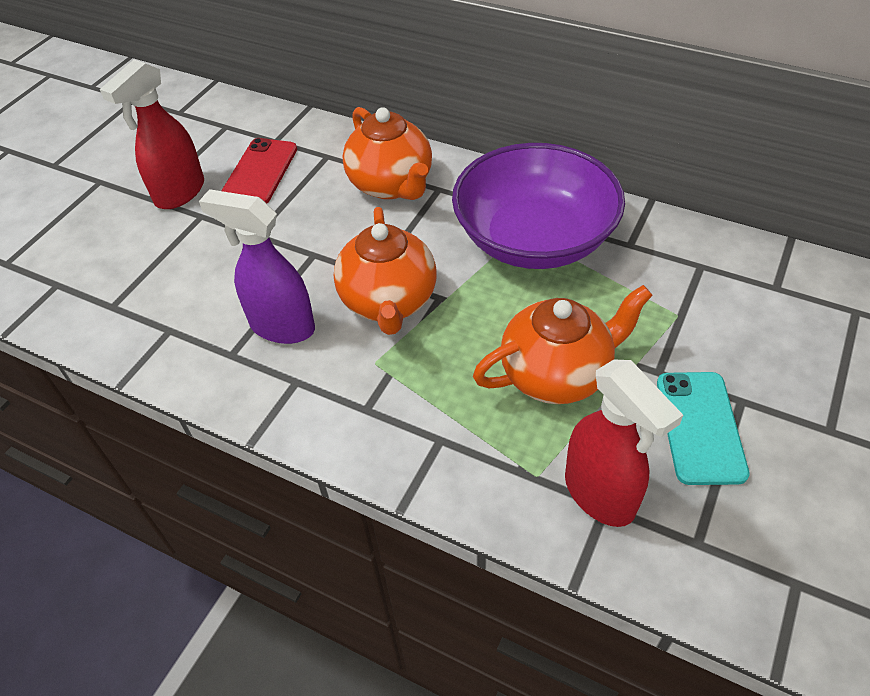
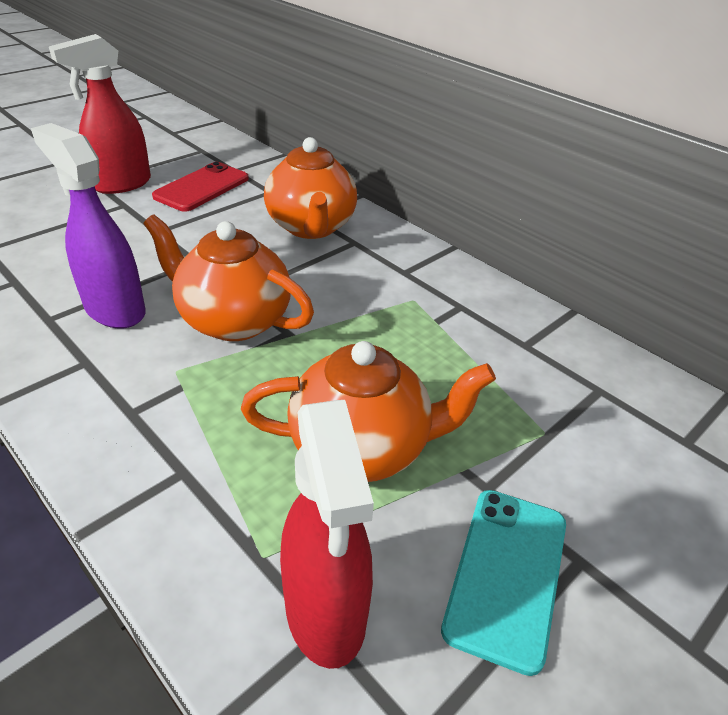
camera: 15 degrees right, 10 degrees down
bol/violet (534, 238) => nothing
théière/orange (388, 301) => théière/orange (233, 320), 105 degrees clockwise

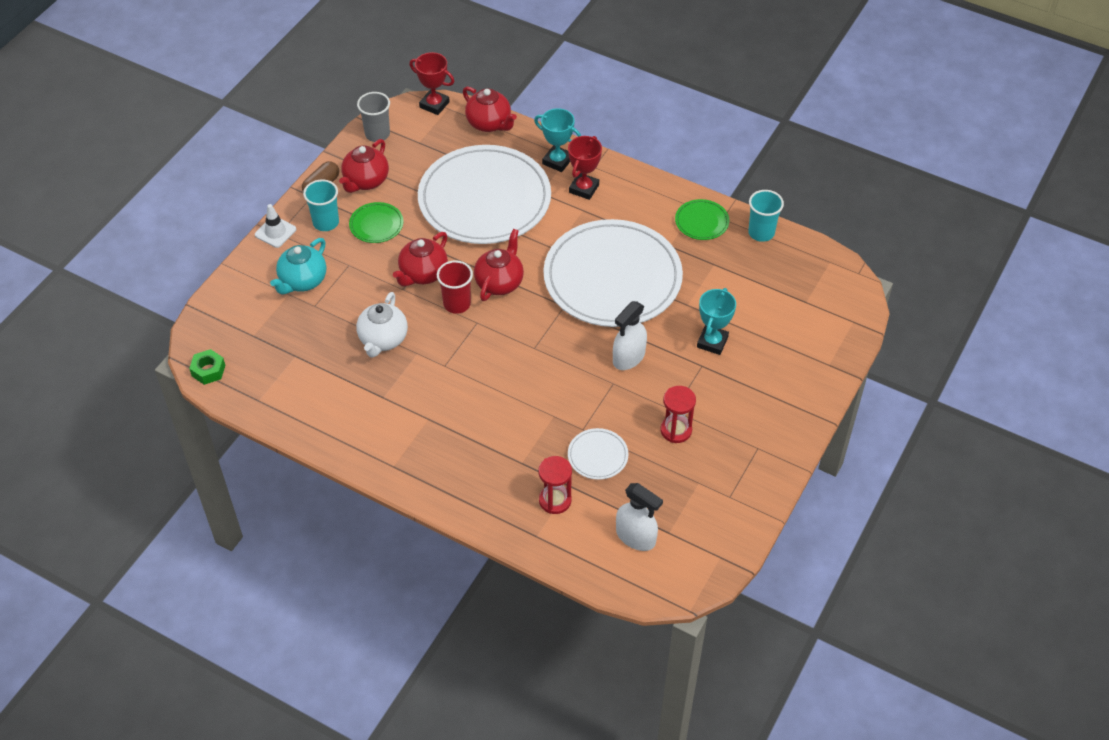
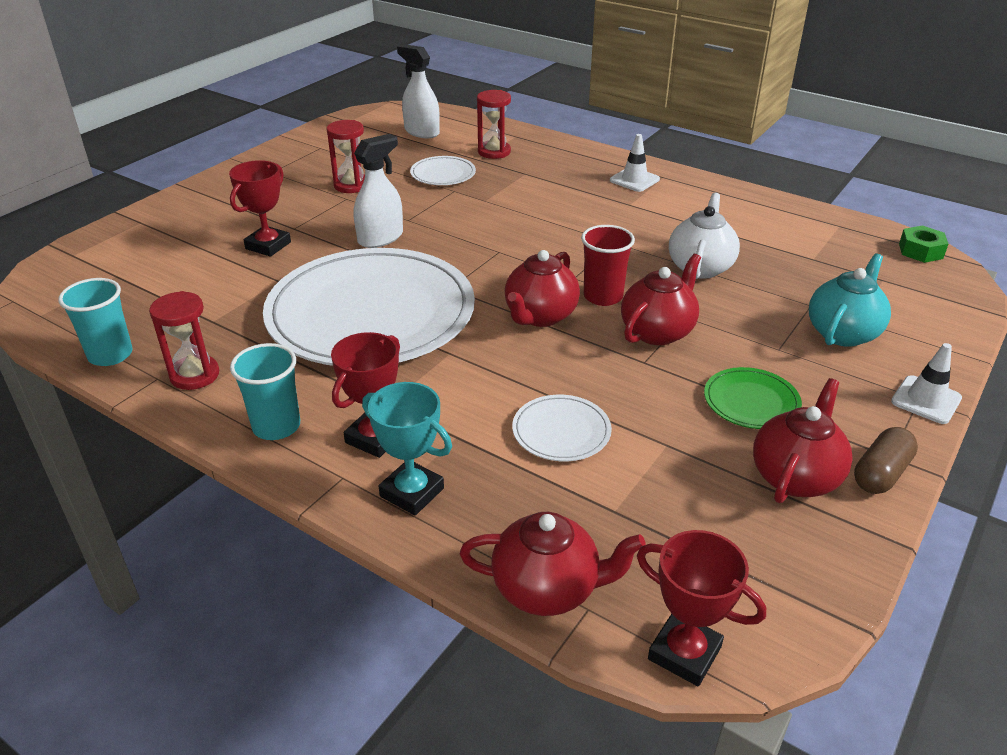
camera: 175 degrees left, 15 degrees down
théière/rouge (489, 124) => théière/rouge (547, 589), 135 degrees clockwise
gobelet/gris (377, 134) => nothing
assiette/blanc (484, 199) => assiette/blanc (561, 431), x0.40
gobelet/turquoise (326, 222) => gobelet/turquoise (276, 426), shifted
assiette/vert (701, 221) => sablier/rouge (195, 375)
trophée/turquoise (712, 342) => trophée/rouge (268, 245)
nothing => cône de chantier/blanc (634, 180)

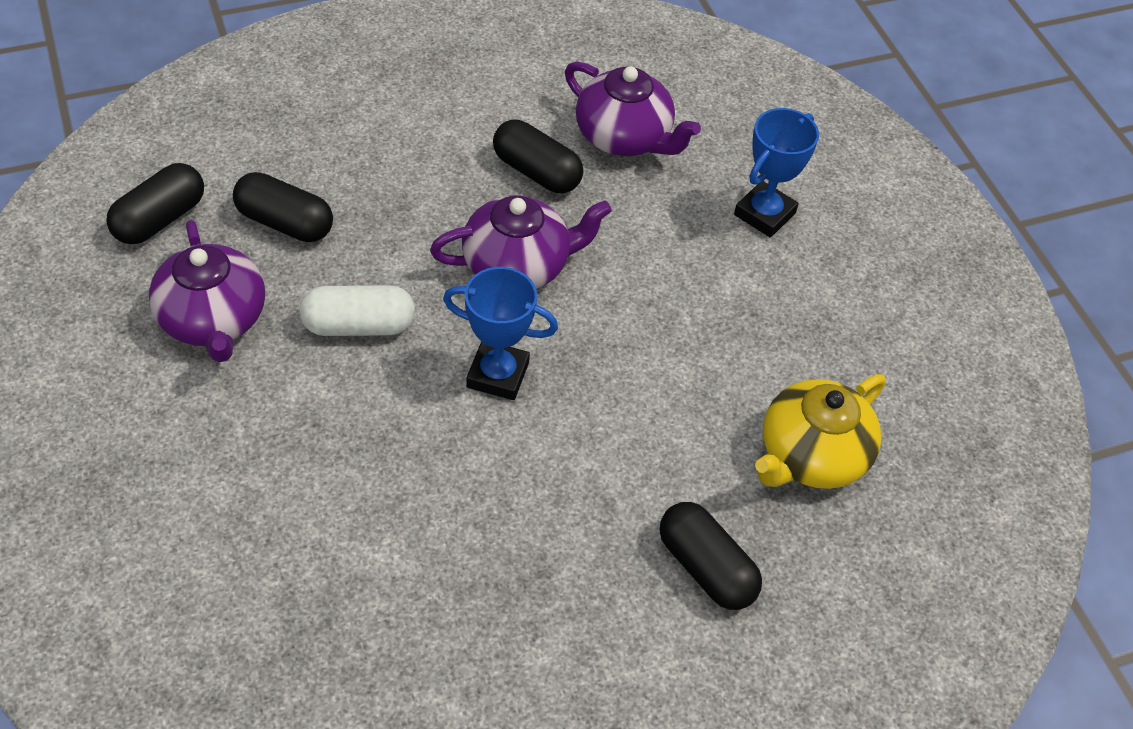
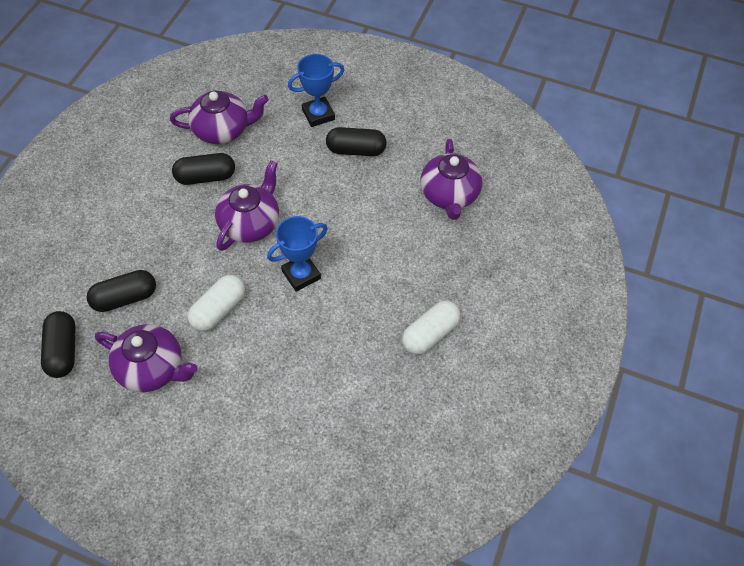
camera: 45 degrees left, 5 degrees up
trophée/bleu (764, 214) => trophée/bleu (318, 115), 75 degrees clockwise
théière/jaune (811, 456) => théière/violet (449, 195)
gélule/noir (705, 568) => gélule/noir (356, 150), shifted
nothing => gélule/blanc (430, 334)

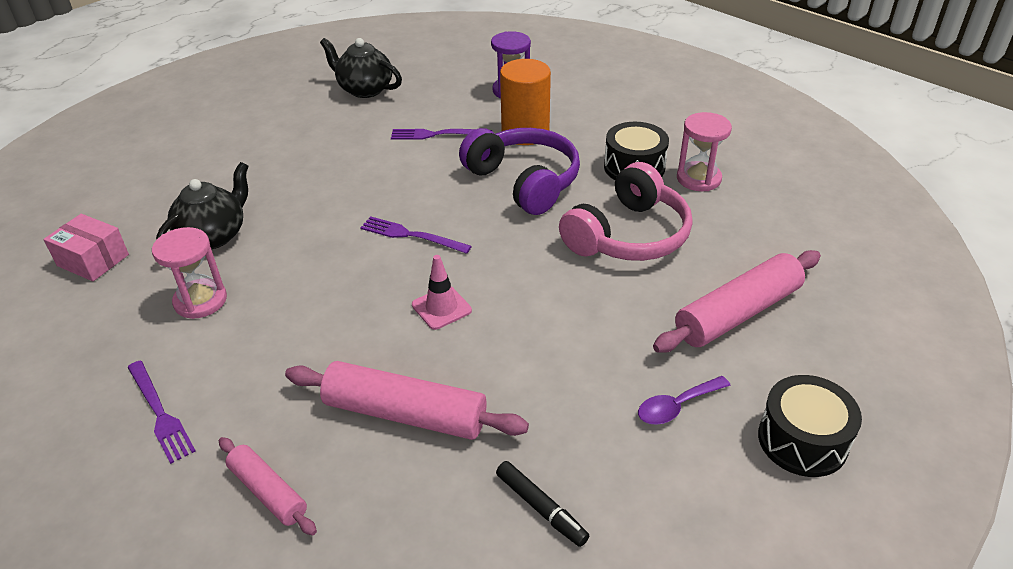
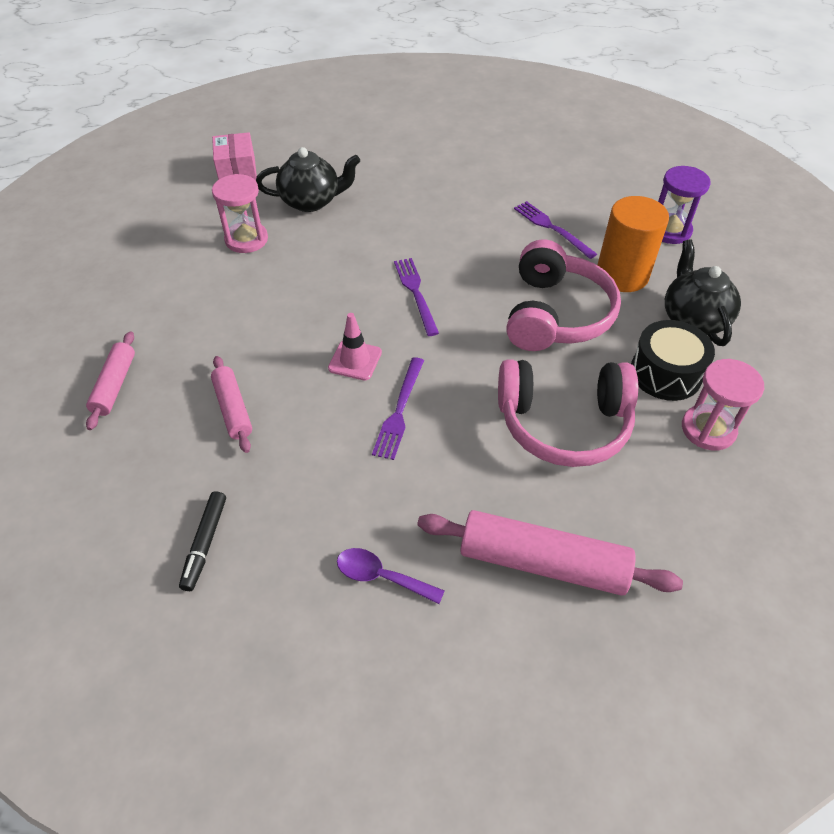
camera: 50 degrees right, 10 degrees up
théière/noir (365, 89) => théière/noir (693, 319), shifted
casque audio/violet (524, 181) => casque audio/rose (555, 314)
fourchette/violet (159, 413) => fourchette/violet (399, 410), shifted
rouleau à pâtisserie/rose (405, 414) => rouleau à pâtisserie/rose (233, 409), x0.58
tambour/noir (802, 440) => nothing

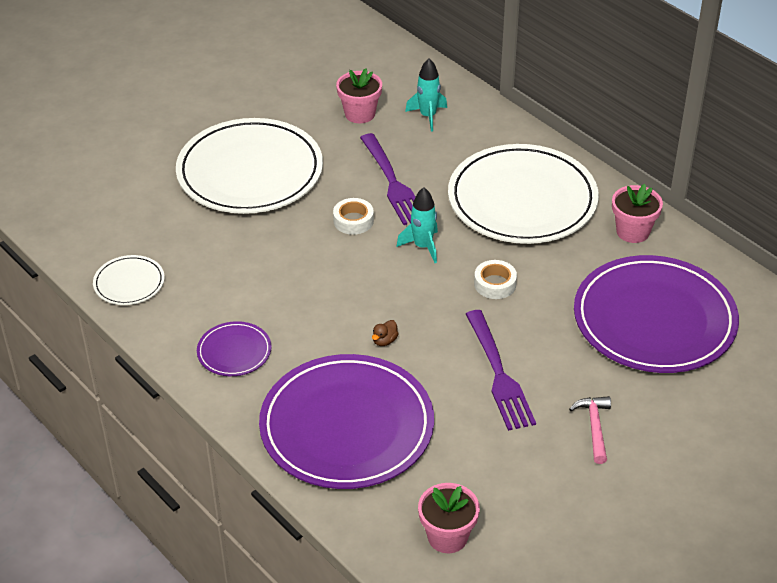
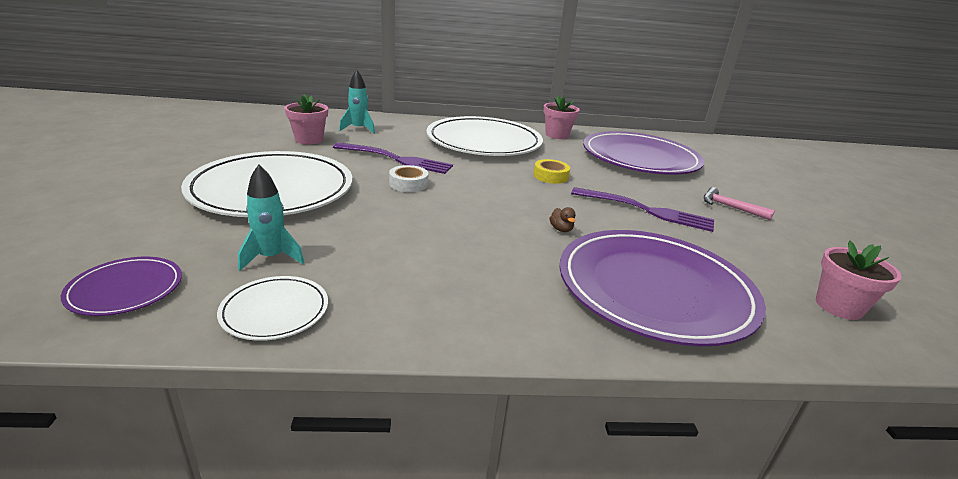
camera: 55 degrees left, 15 degrees down
fusée/turquoise (423, 246) => fusée/turquoise (271, 257), shifted
ruban adhésif/blanc (495, 284) => ruban adhésif/jaune (550, 176)
assiette/violet (234, 352) => assiette/violet (125, 289), shifted

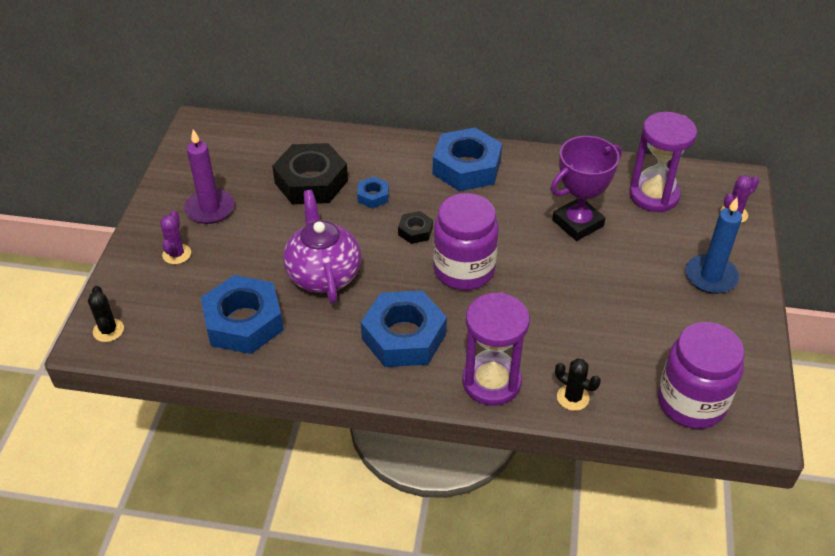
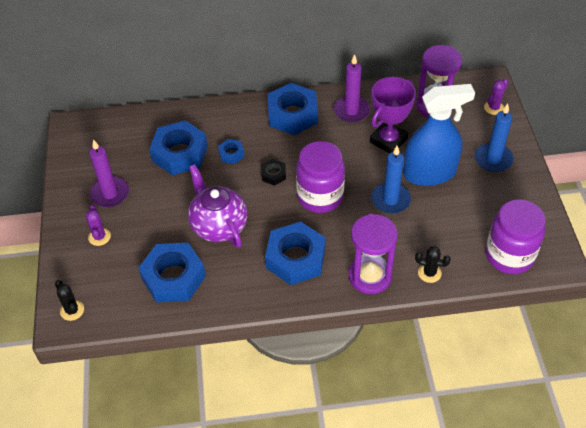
camera: 15 degrees left, 5 degrees up
écrou/noir (311, 182) => écrou/bleu (180, 153)
nothing => bougie/violet (351, 111)
nothing => vaporisateur/bleu (429, 173)
nothing => bougie/bleu (390, 200)

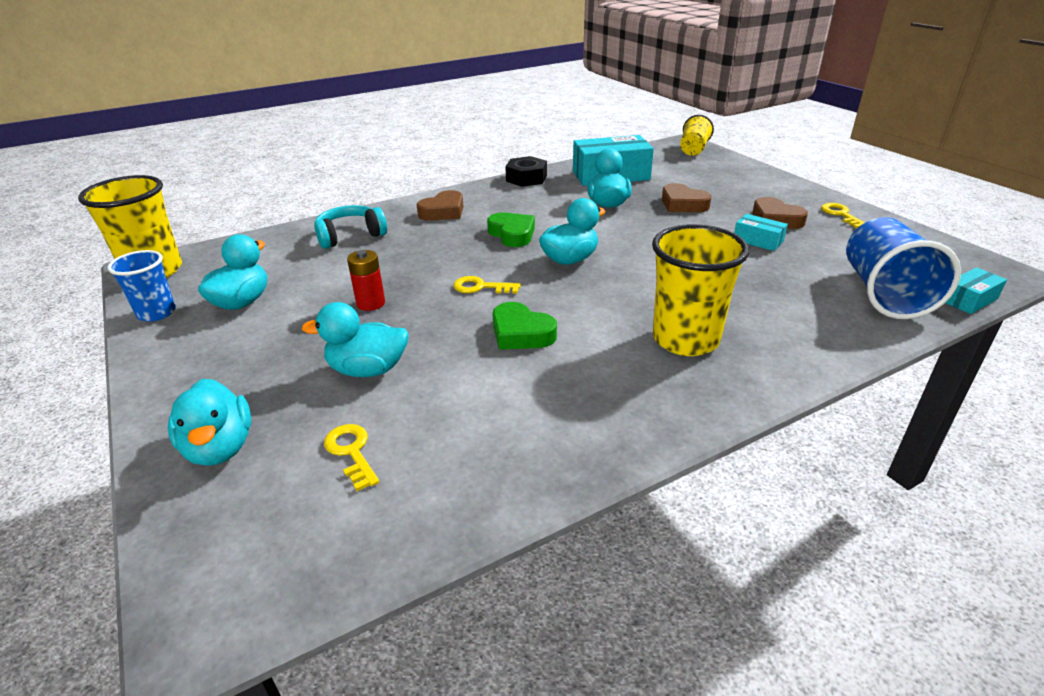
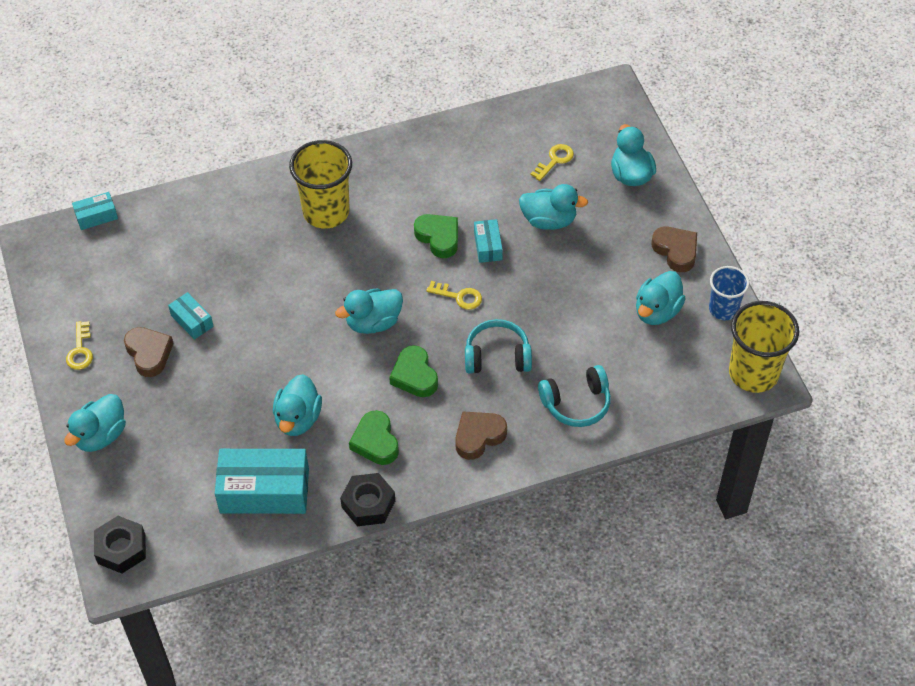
camera: 170 degrees left, 20 degrees up
gobelet/jaune (693, 150) => écrou/noir (121, 549)
cœur/marron (683, 204) => cœur/marron (676, 251), shifted
gobelet/bleu (884, 293) => nothing
pile/rouge (371, 303) => nothing
clé/jaune (351, 452) => clé/jaune (555, 160), 120 degrees counterclockwise
nothing => boîte/turquoise (488, 246)
nothing => casque audio/turquoise (497, 356)
nothing => canard/turquoise (100, 435)
nothing => cœur/vert (375, 442)

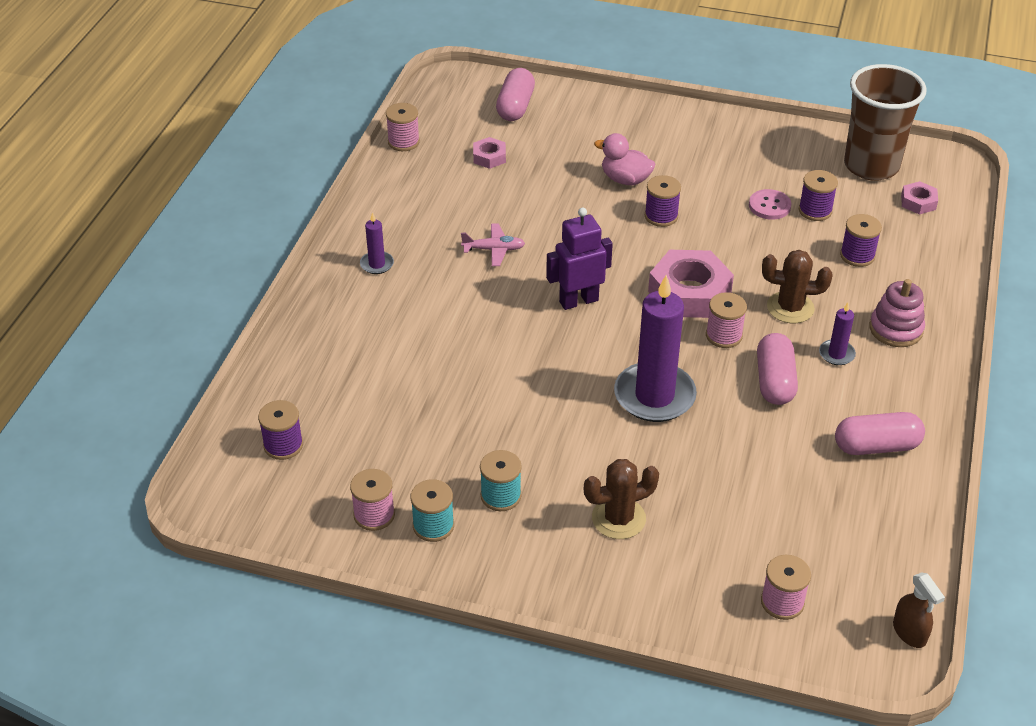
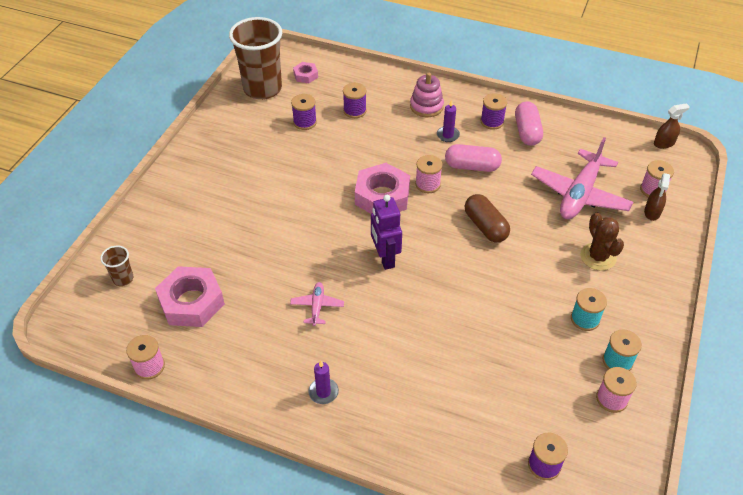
camera: 85 degrees left, 5 degrees up
gélule/rose (515, 106) => gobelet/marron (123, 279)
canard/rose (625, 179) => nothing
écrou/rose (489, 157) => écrou/rose (191, 302), x2.02
bobine/violet (661, 216) => bobine/violet (492, 122), shifted
bouton/rose (769, 206) => nothing
cactus/marron (790, 308) => nothing
bougie/violet (654, 396) => gélule/marron (485, 226)
nothing => avion/rose (579, 194)
nothing => vaporisateur/marron (652, 212)

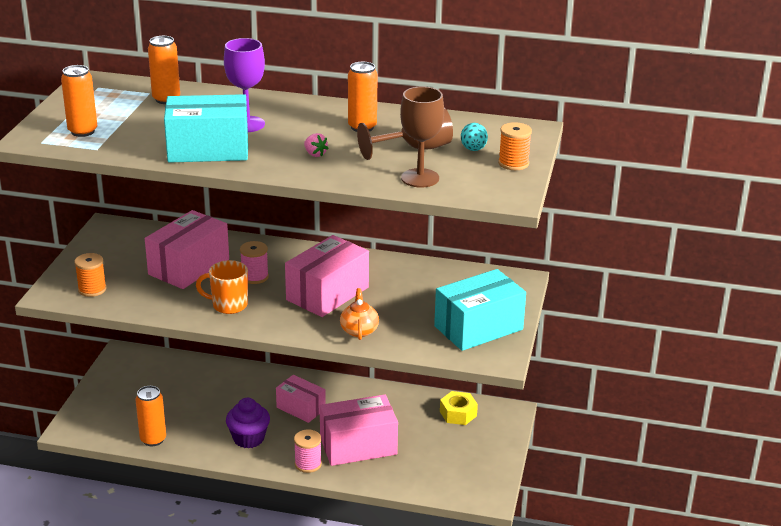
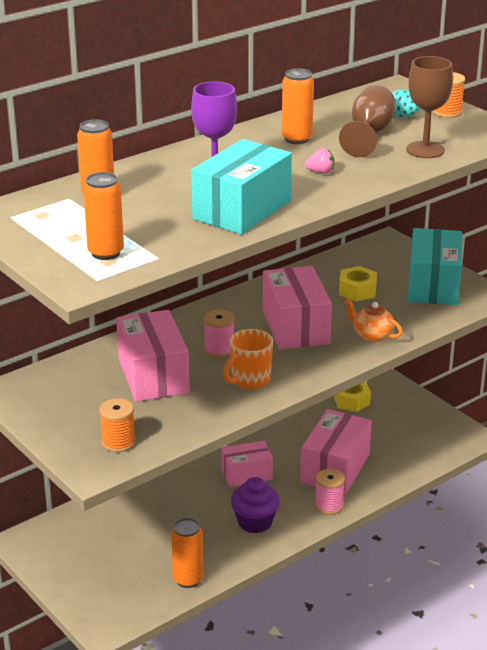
camera: 50 degrees left, 0 degrees up
nothing => écrou/jaune (357, 290)

